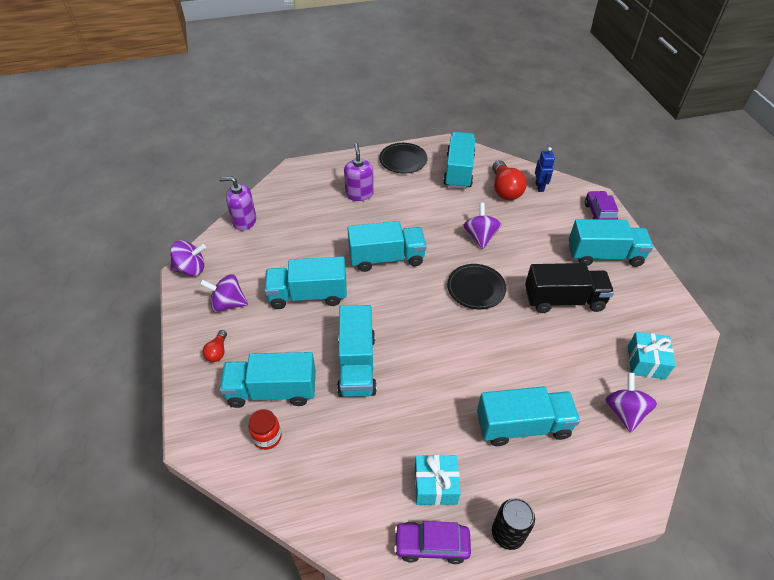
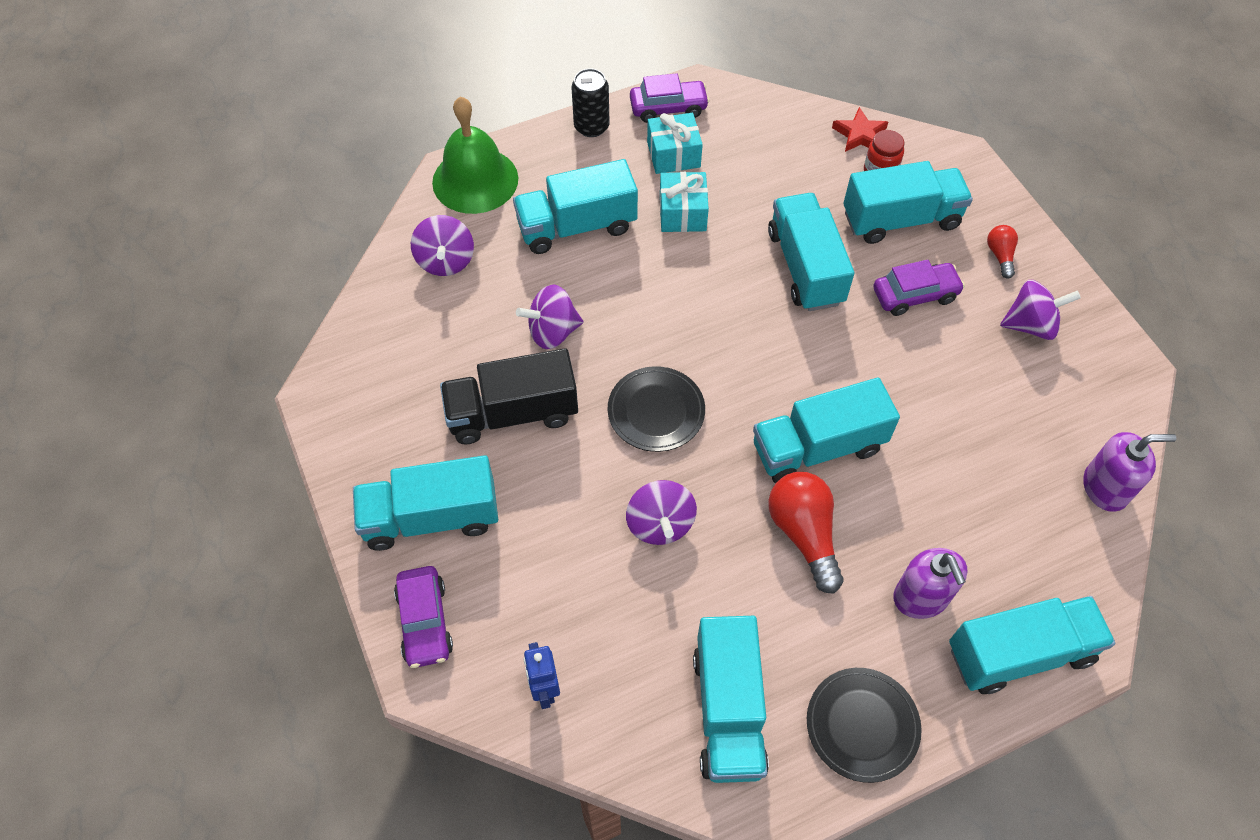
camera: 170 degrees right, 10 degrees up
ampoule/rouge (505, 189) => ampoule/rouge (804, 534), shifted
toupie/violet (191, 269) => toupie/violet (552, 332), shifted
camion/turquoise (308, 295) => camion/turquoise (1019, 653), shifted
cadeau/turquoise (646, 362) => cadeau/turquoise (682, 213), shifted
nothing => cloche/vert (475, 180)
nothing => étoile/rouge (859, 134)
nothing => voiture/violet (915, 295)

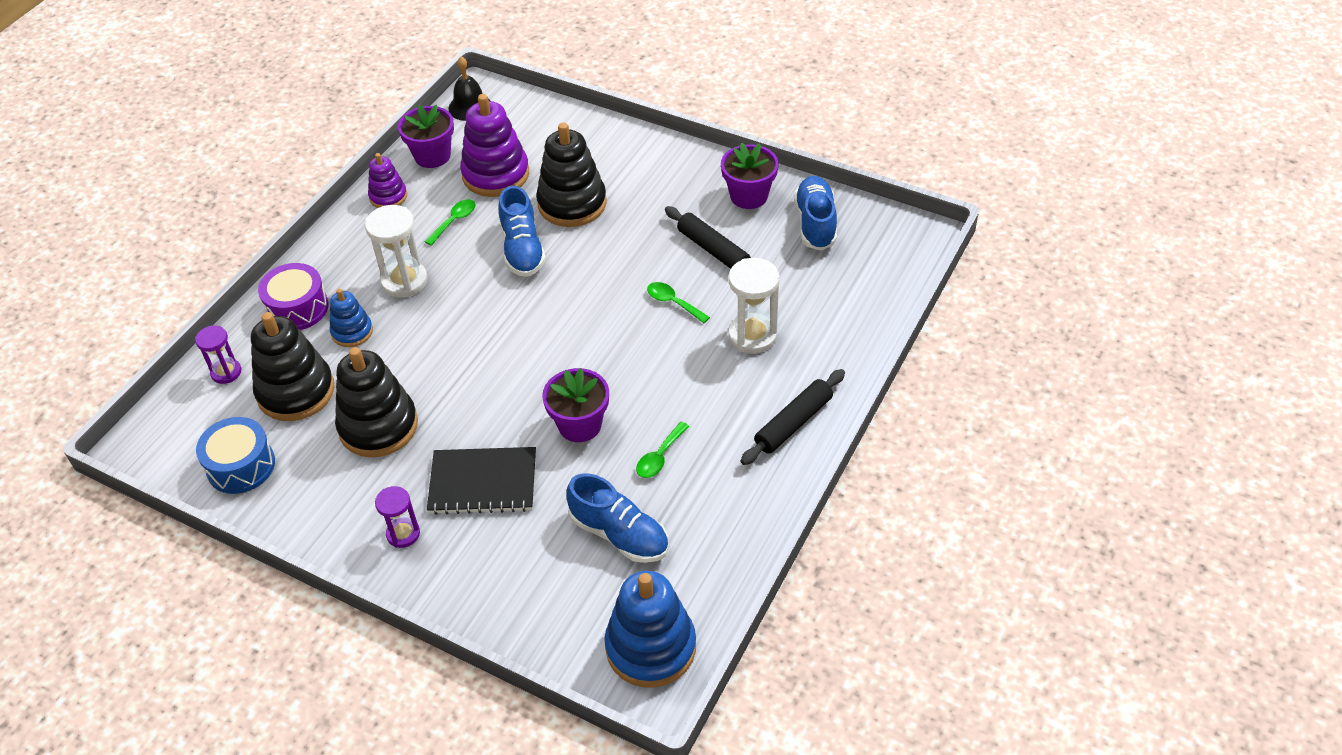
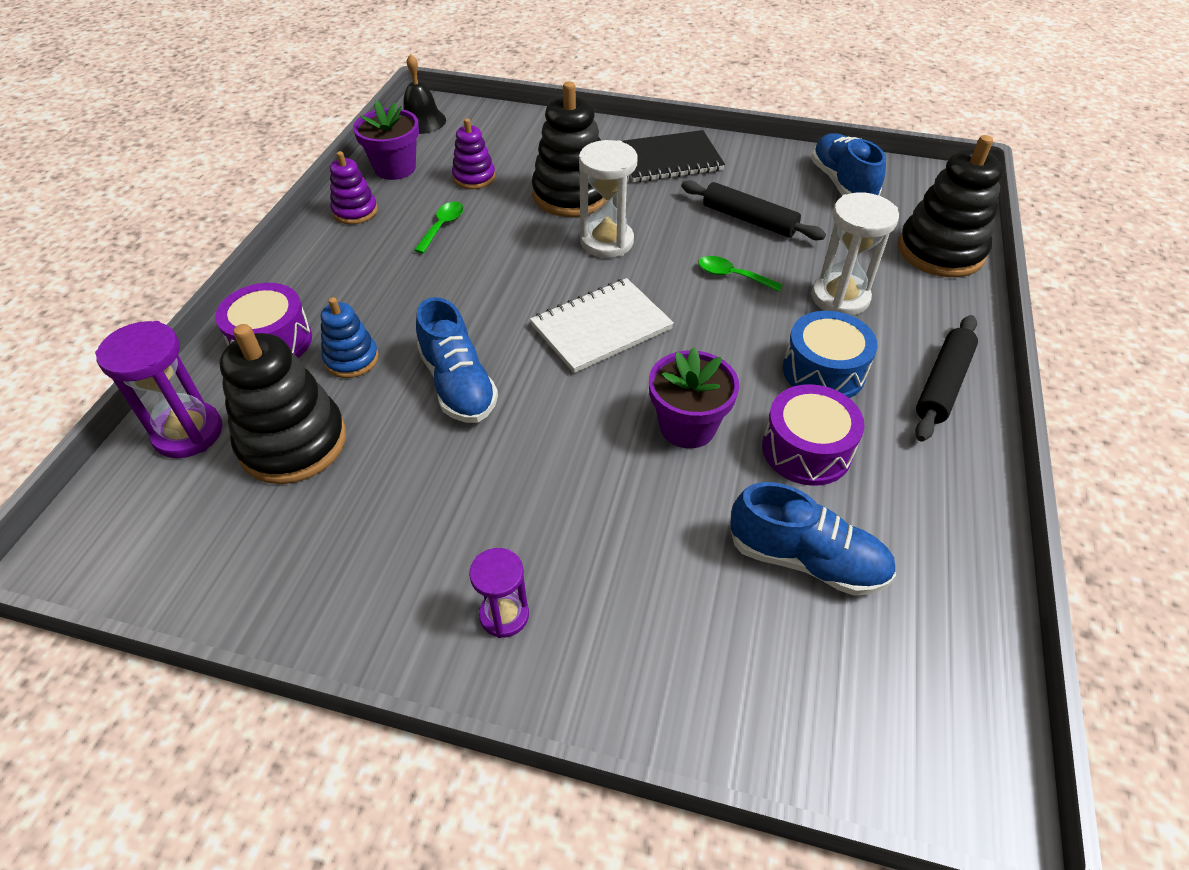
camera: 15 degrees left, 0 degrees up
jouet à empiler/violet (496, 174) => jouet à empiler/violet (474, 177), x0.56
pot de fleurs/violet (749, 196) => nothing
chaussure/bleu (522, 249) => chaussure/bleu (458, 385), shifted
sablier/blanc (404, 281) => sablier/blanc (607, 242), shifted
sablier/violet (226, 372) => sablier/violet (188, 433), x1.62
jouet à empiler/noir (378, 426) => jouet à empiler/noir (940, 251), shifted
tambour/bleu (241, 466) => tambour/bleu (823, 371), shifted
cuillère/vert (659, 457) => tambour/violet (806, 450)
carnet/noir (483, 482) => carnet/noir (668, 159), shifted
jouet à empiler/bleu (651, 647) => nothing
nothing => carnet/blanc (601, 327)

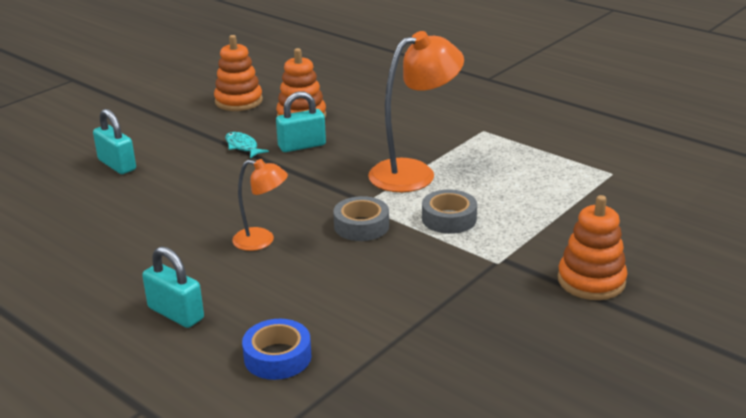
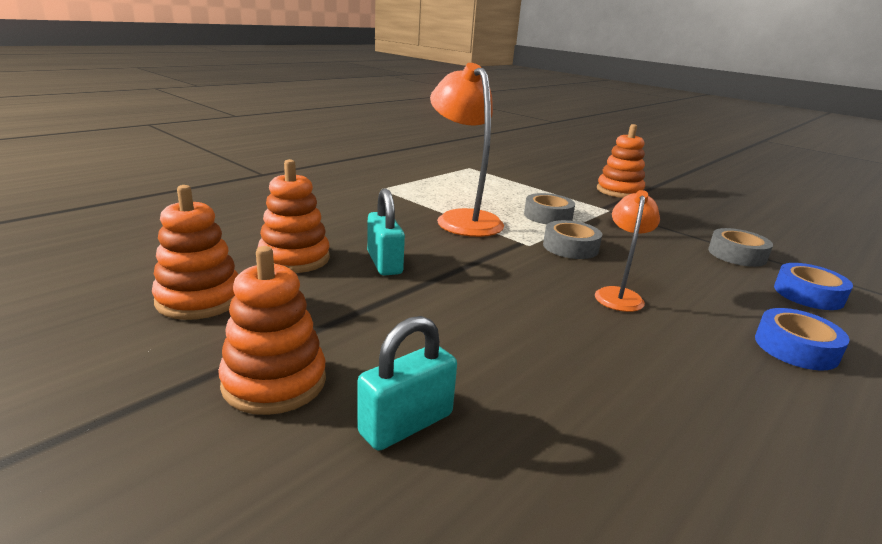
camera: 90 degrees left, 5 degrees down
poisson/turquoise (243, 146) => nothing
cadenas/turquoise (176, 313) => ruban adhésif/bleu (796, 348)
nothing => ruban adhésif/gris (737, 255)
nothing => jouet à empiler/orange (274, 382)

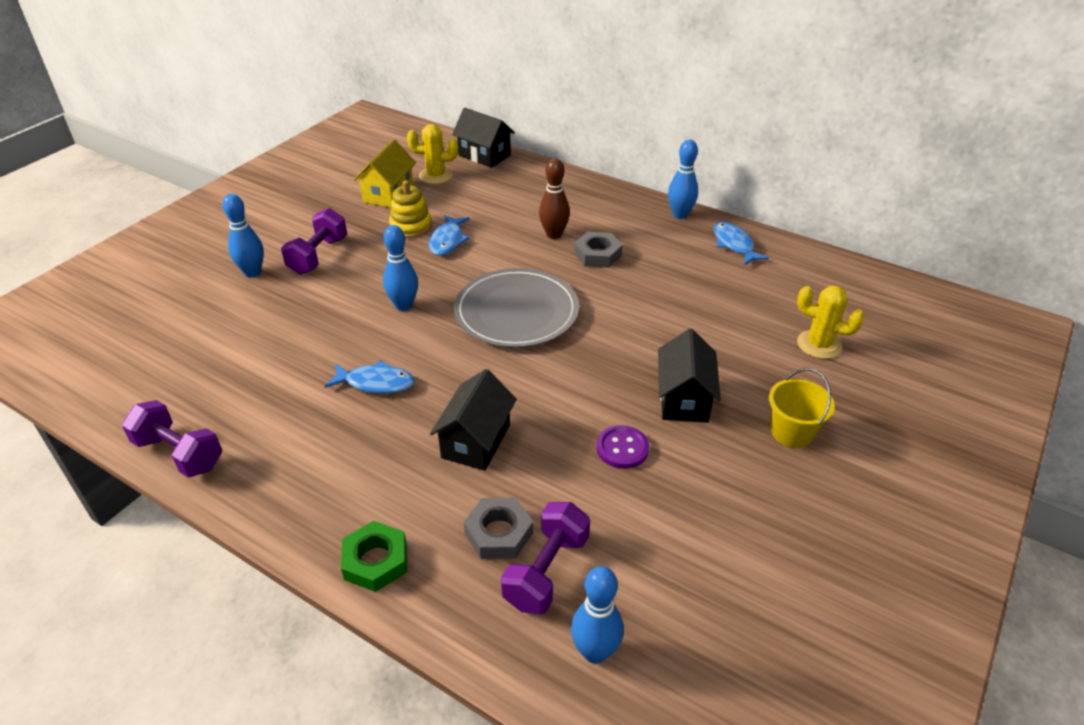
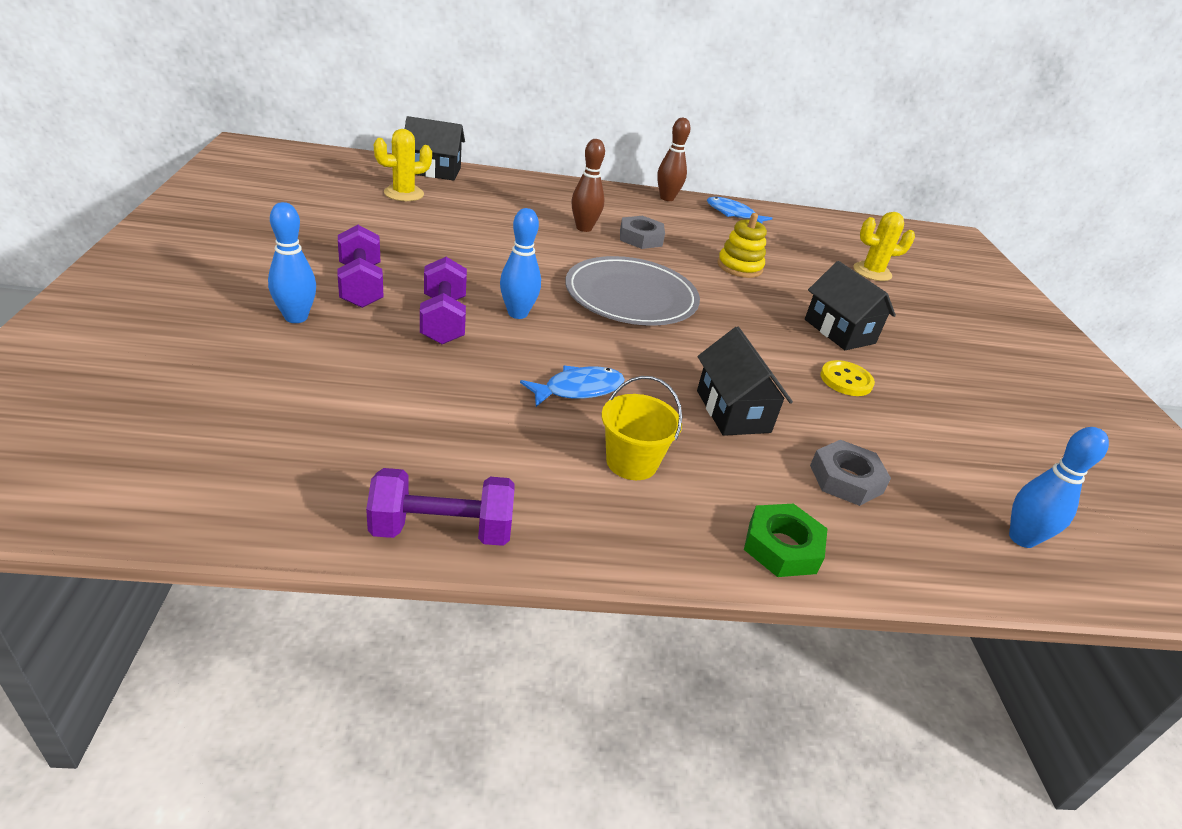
camera: 40 degrees left, 5 degrees down
maison/jaune (388, 194) => nothing
quille/bleu (680, 215) => quille/marron (667, 198)
jouet à empiler/jaune (411, 226) => jouet à empiler/jaune (739, 267), shifted
poisson/bleu (447, 241) => nothing
seau/jaune (792, 432) => seau/jaune (631, 462), shifted
bouton/violet (622, 448) => bouton/jaune (846, 380)
haltère/violet (546, 571) => haltère/violet (443, 320), shifted

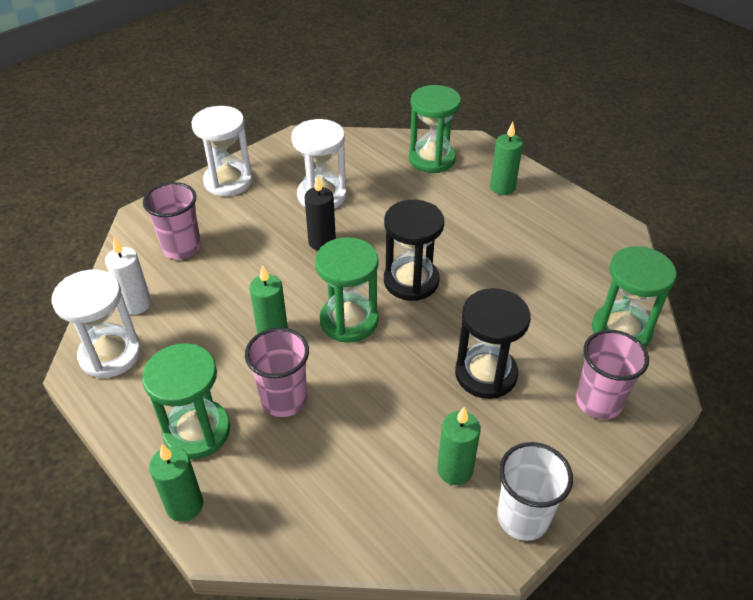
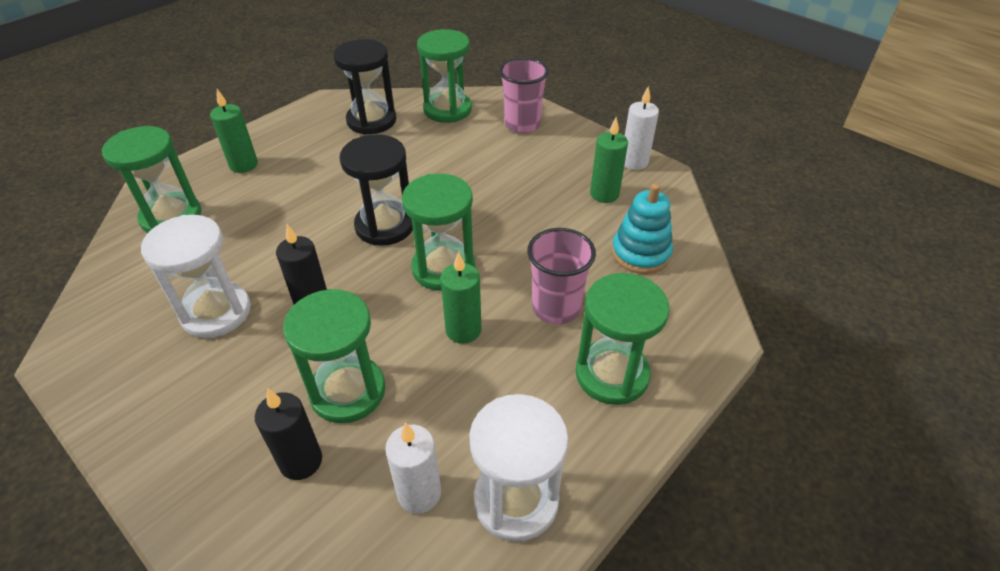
camera: 95 degrees left, 0 degrees up
sablier/blanc (228, 181) => nothing
gobelet/rose (182, 248) => bougie/noir (301, 461)
sablier/noir (486, 374) => sablier/noir (371, 121), shifted
gobelet/blanc (523, 517) => bougie/blanc (634, 162)
bougie/vert (185, 505) => nothing
nothing => jouet à empiler/turquoise (640, 253)
nothing => sablier/vert (348, 391)

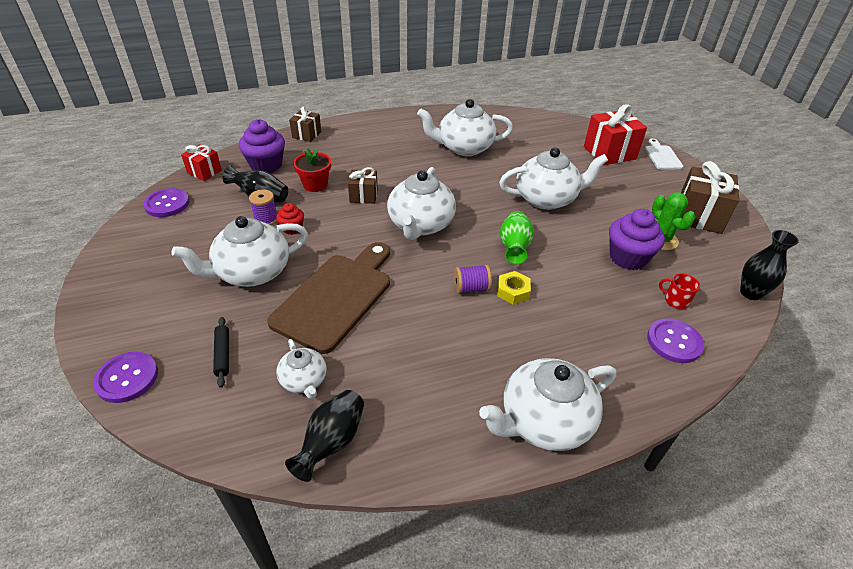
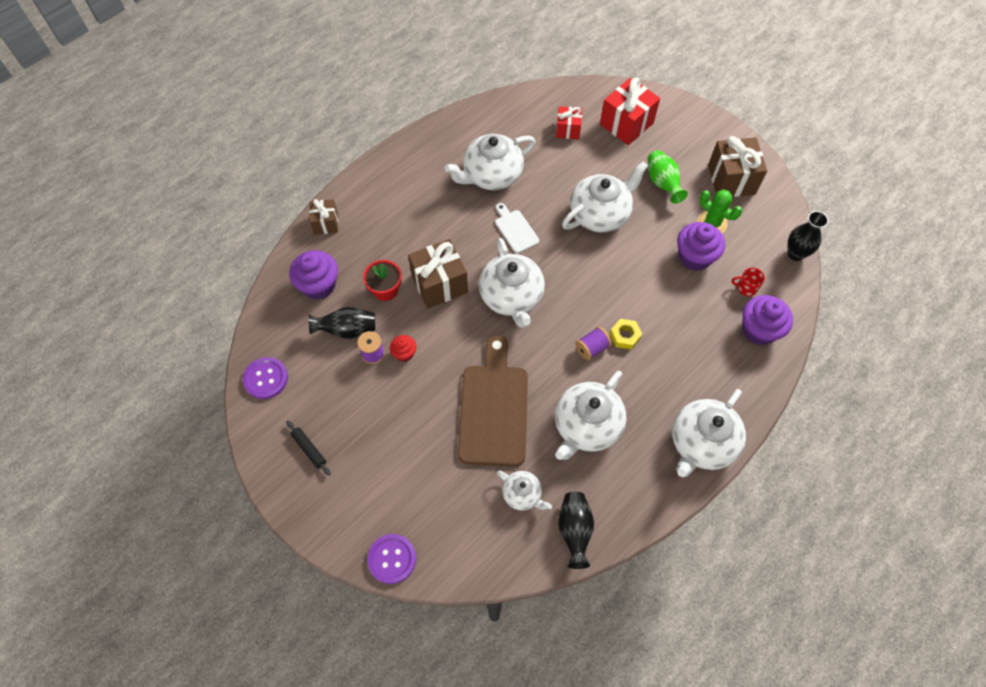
camera: 25 degrees left, 20 degrees up
planche à découper/blanc (662, 156) => planche à découper/blanc (515, 229), shifted
cadeau/rouge (204, 172) => cadeau/rouge (568, 130), shifted
cadeau/marron (363, 196) => cadeau/marron (439, 284), x1.72
vase/vert (514, 247) => vase/vert (663, 183), shifted
théière/blanc (252, 272) => théière/blanc (586, 426), shifted
rouleau à pâtisserie/noir (223, 354) => rouleau à pâtisserie/noir (309, 449), shifted
bouton/violet (674, 342) => muffin/violet (759, 330)

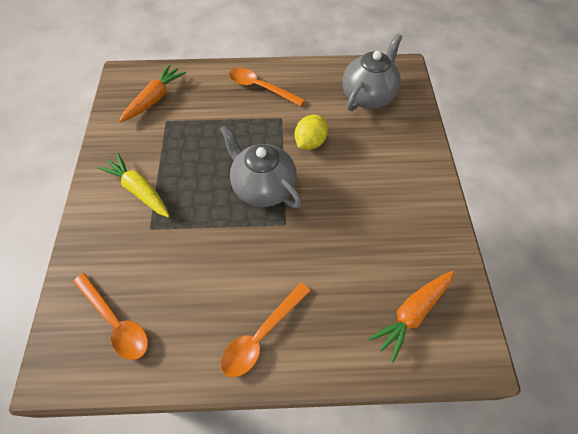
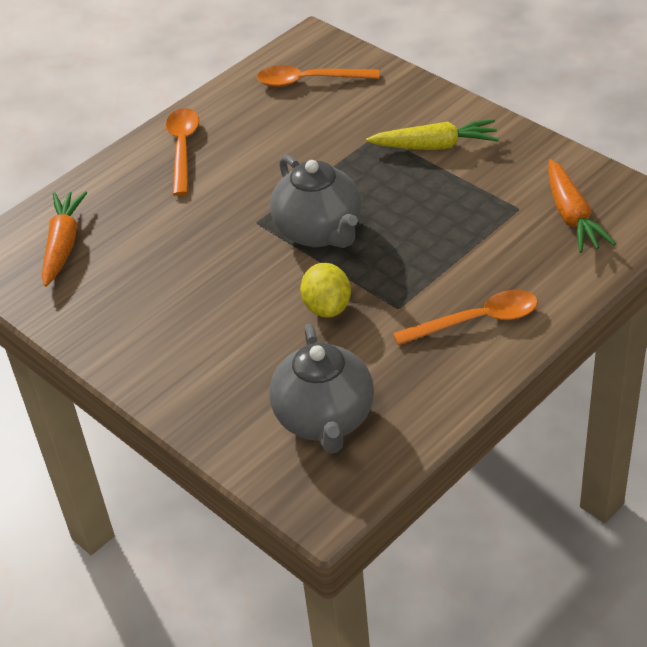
camera: 140 degrees right, 15 degrees down
théière/gris (263, 187) => théière/gris (319, 232), 60 degrees clockwise

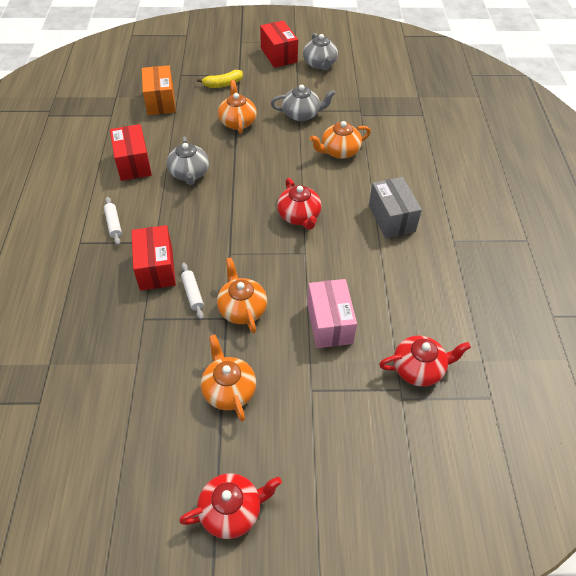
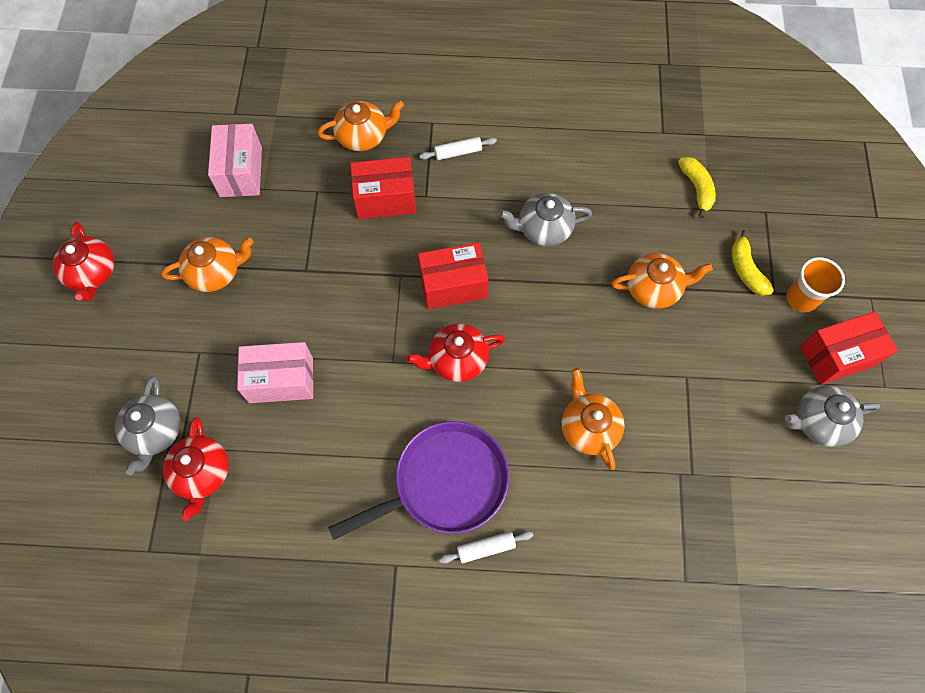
camera: 95 degrees right, 15 degrees up
boîte/orange (160, 101) => banane/jaune (696, 188)
théière/gris (302, 114) => théière/gris (155, 432), shifted
boîte/rouge (133, 163) => boîte/rouge (453, 285), shifted
boîte/gris (391, 218) => poêle/violet (444, 483)
théière/orange (242, 309) => théière/orange (363, 136), shifted
rouleau à pâtisserie/blanc (192, 294) => rouleau à pâtisserie/blanc (486, 548), shifted
nothing => boîte/rose (241, 172)
nothing => gobelet/orange (801, 298)

